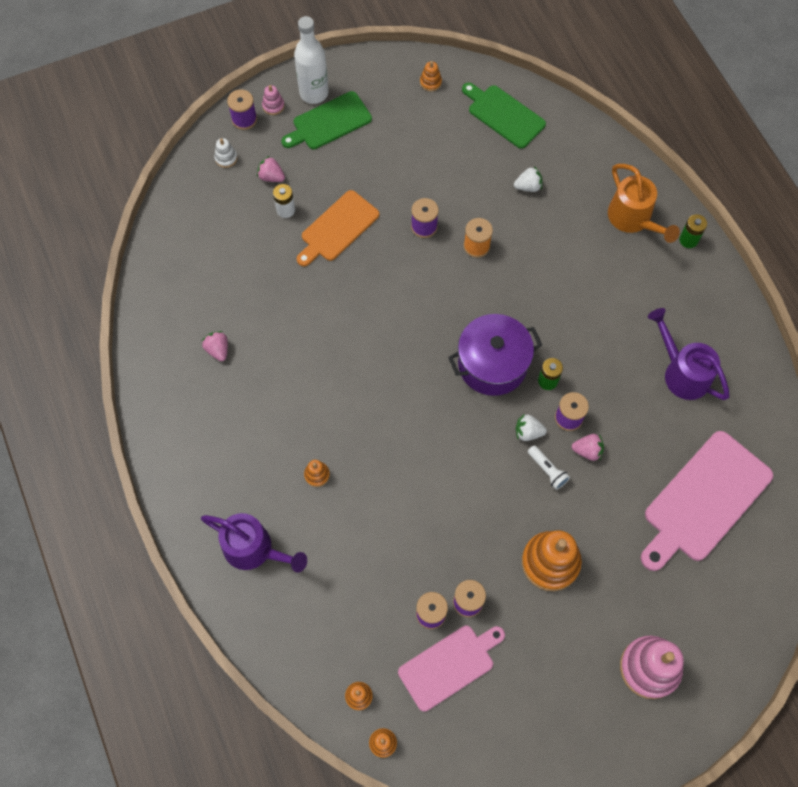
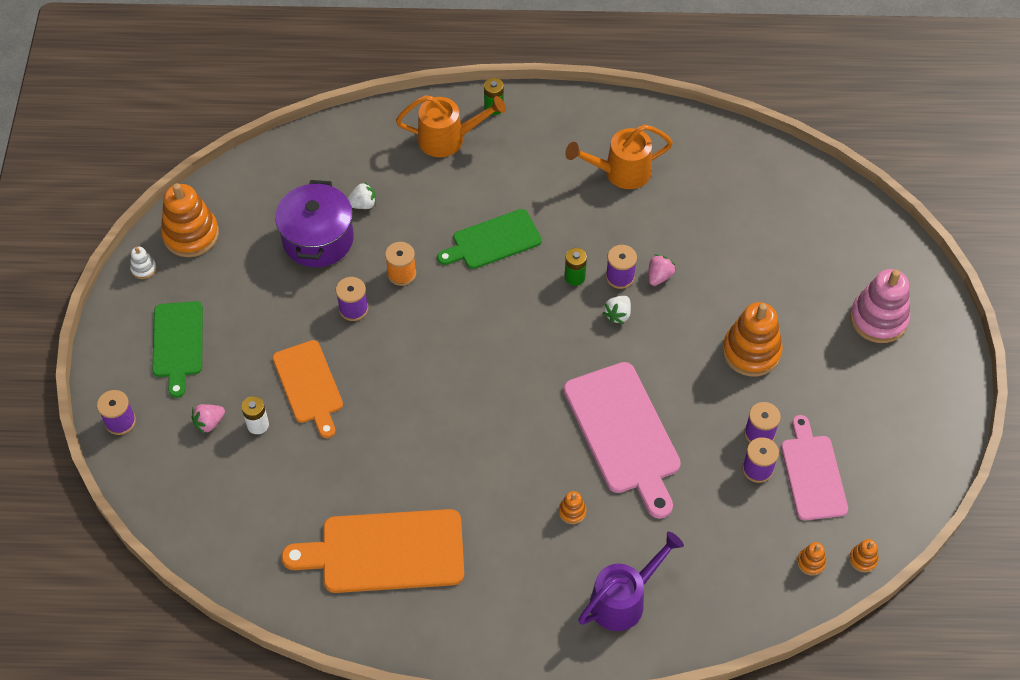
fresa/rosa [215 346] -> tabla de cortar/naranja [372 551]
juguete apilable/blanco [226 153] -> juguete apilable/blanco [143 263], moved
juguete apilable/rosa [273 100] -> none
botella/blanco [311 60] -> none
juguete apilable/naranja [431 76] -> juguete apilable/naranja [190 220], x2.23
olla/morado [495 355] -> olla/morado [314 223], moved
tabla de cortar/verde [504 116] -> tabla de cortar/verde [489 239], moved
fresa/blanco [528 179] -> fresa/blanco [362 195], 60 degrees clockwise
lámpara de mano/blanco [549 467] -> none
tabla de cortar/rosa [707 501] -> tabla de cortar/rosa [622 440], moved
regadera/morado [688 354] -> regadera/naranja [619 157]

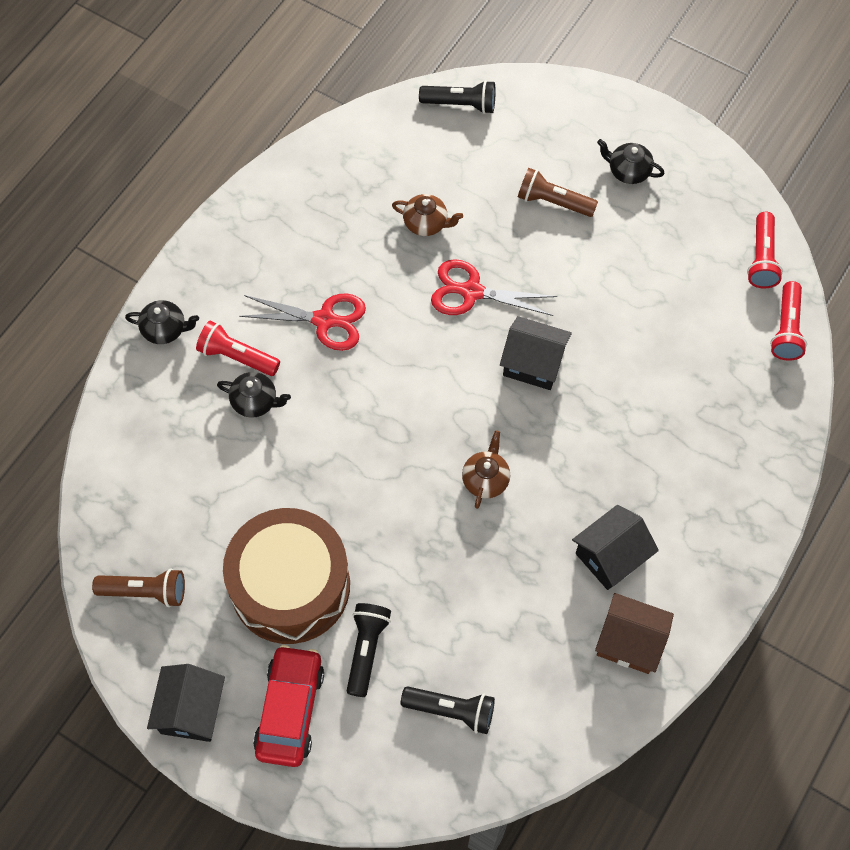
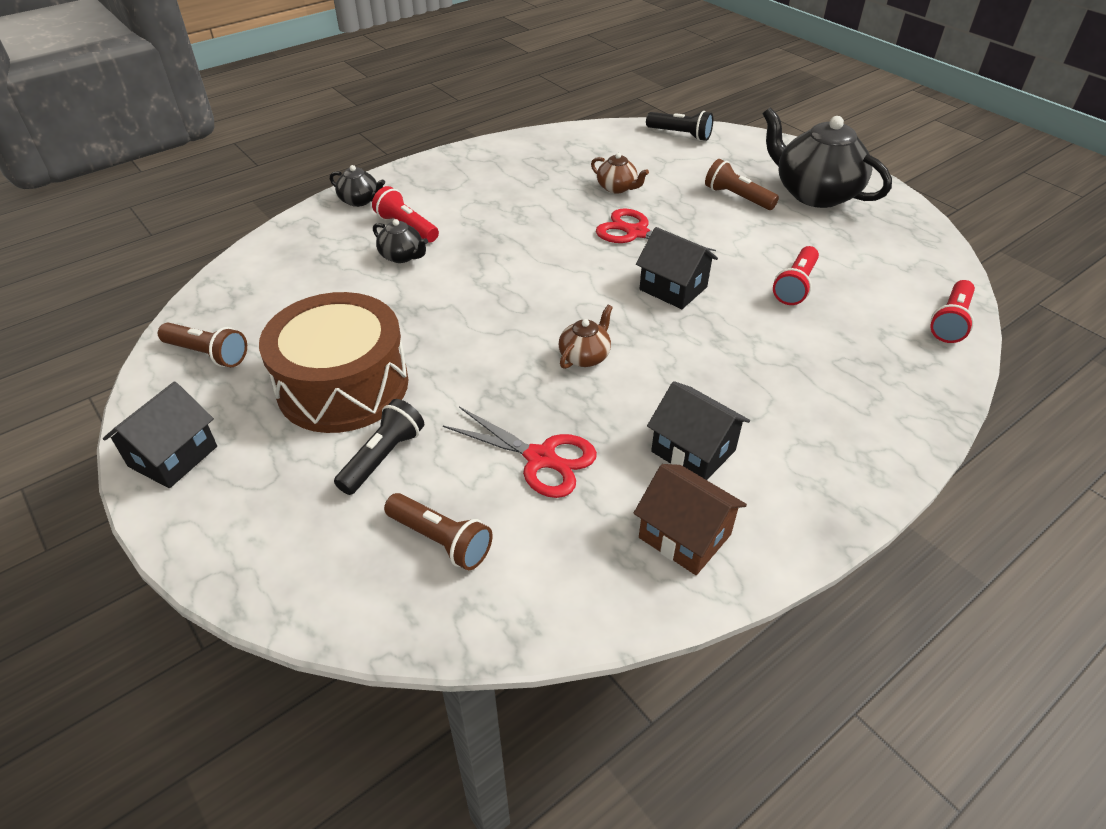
tijeras/rojo [302 322] -> tijeras/rojo [520 452], moved
coche/rojo [288 706] -> none
lámpara de mano/negro [448 710] -> lámpara de mano/marrón [438 531]
casa/negro [615 547] -> casa/negro [698 430], 60 degrees clockwise
tetera/negro [631 161] -> tetera/negro [827 157], x2.15
lámpara de mano/rojo [765 250] -> lámpara de mano/rojo [796 275], moved

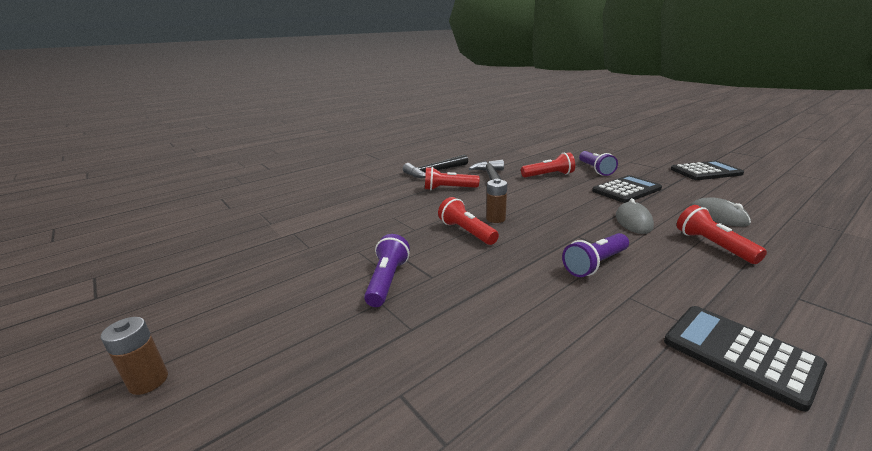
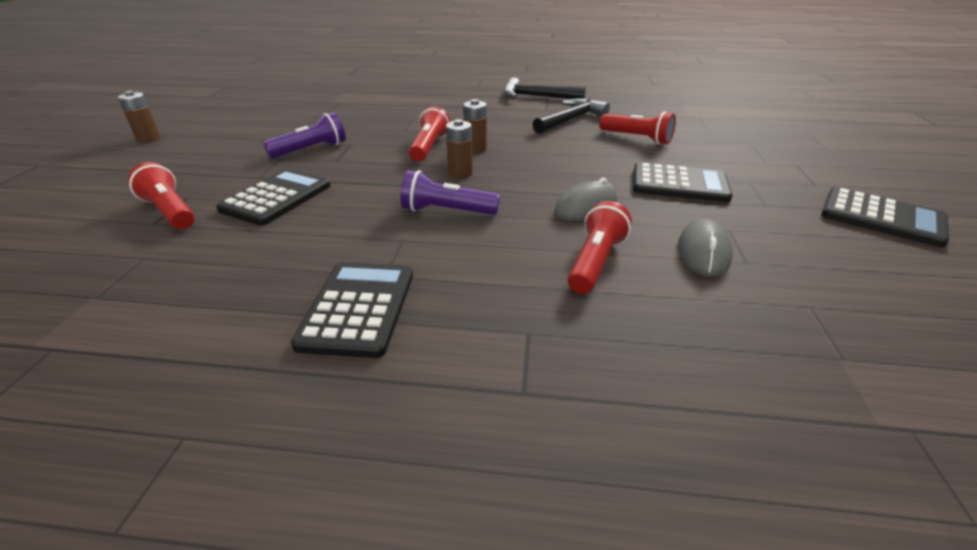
lámpara de mano/rojo [452 178] -> lámpara de mano/rojo [161 195], moved
lámpara de mano/morado [598 163] -> none
none -> calculadora/negro [273 197]
none -> pila/marrón [459 148]

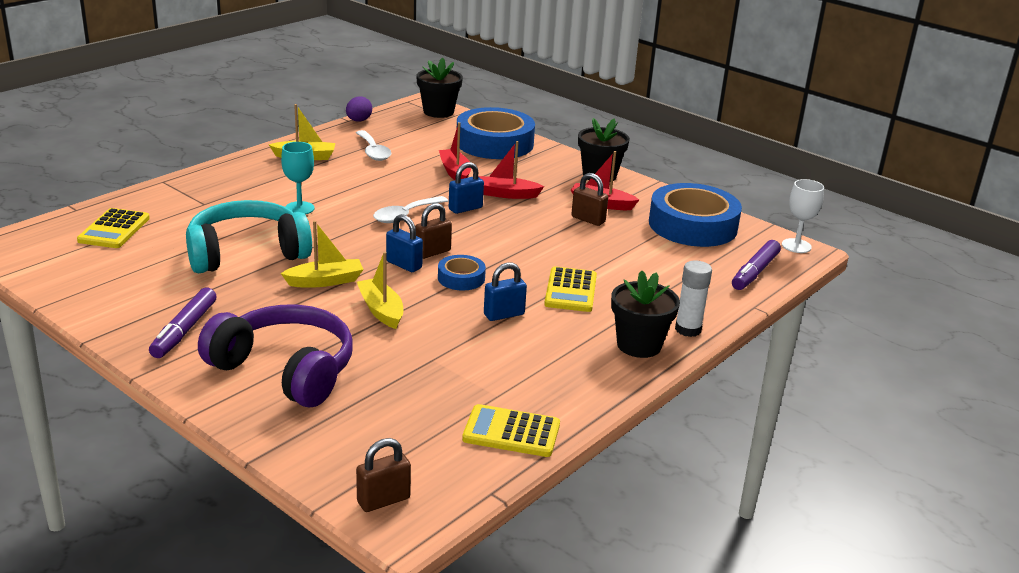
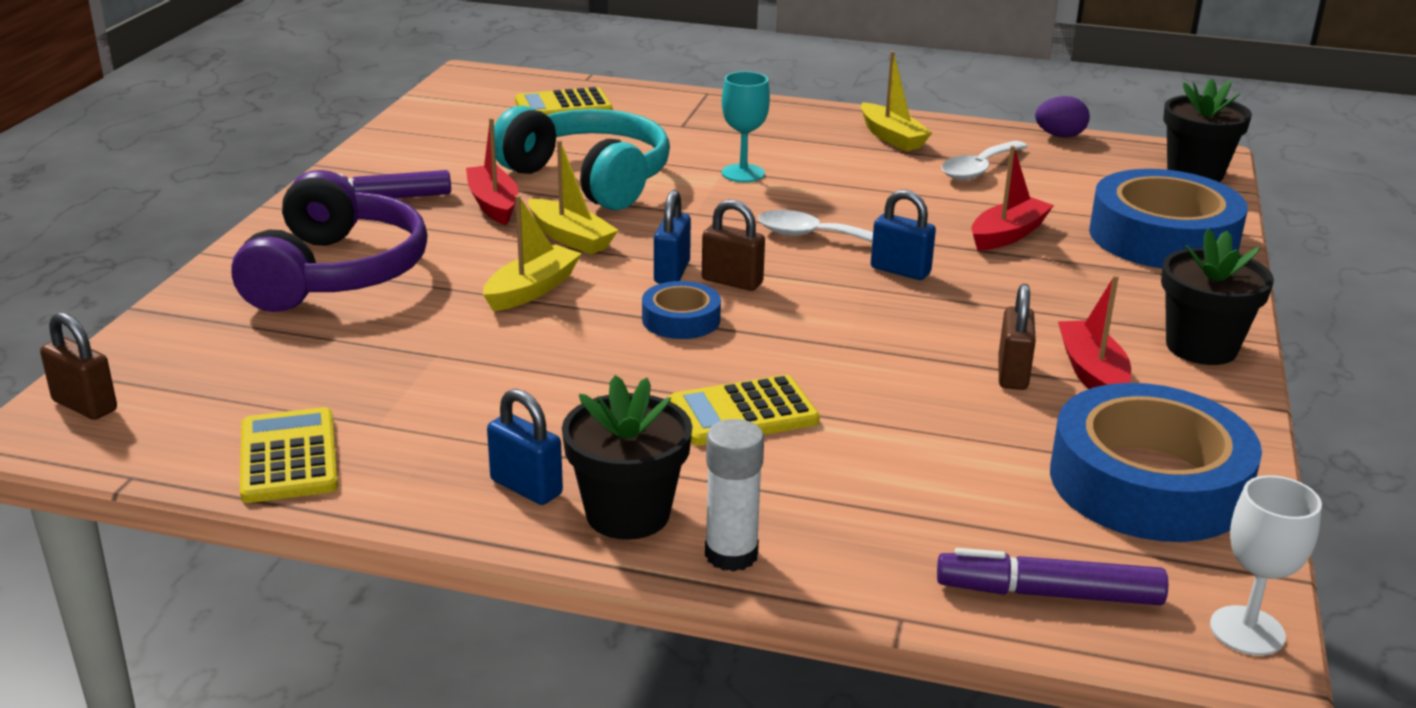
barco/rojo [511 170] -> barco/rojo [492 171], moved
candado/azul [505 291] -> candado/azul [525 447], moved

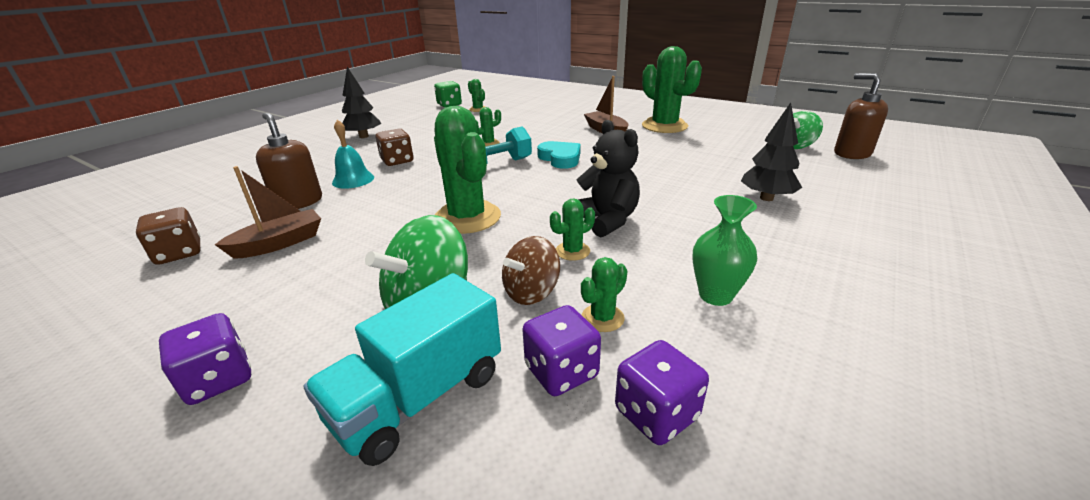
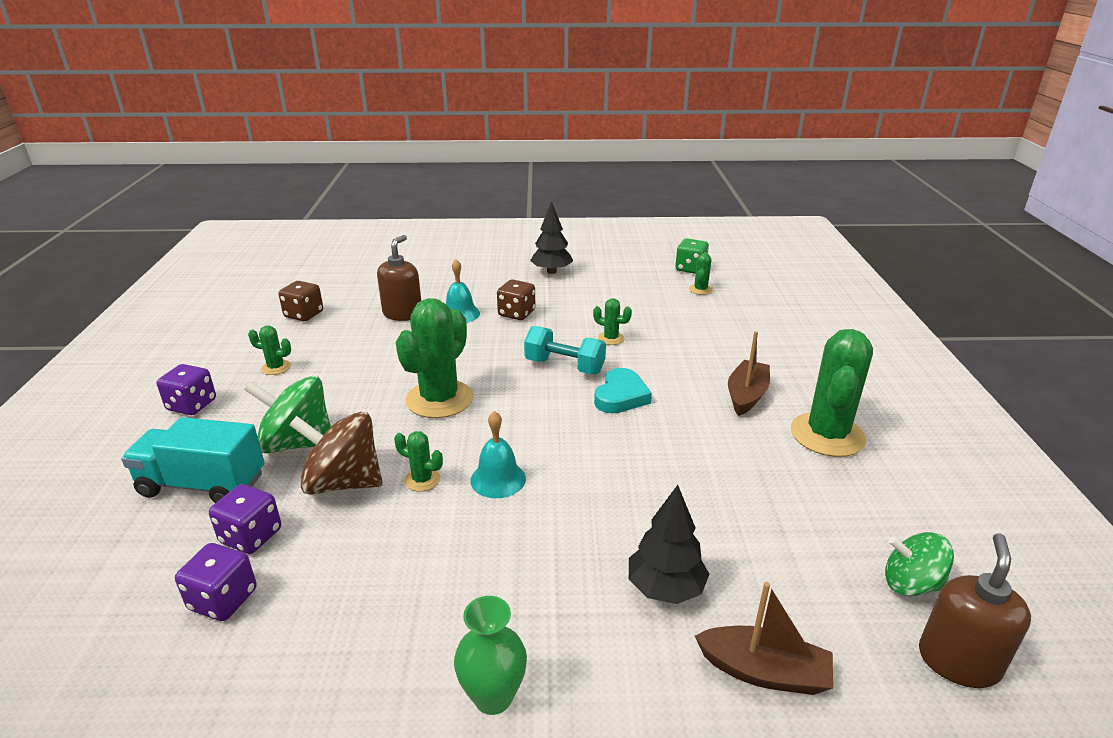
barco/marrón [268 212] -> barco/marrón [764 638], moved
peonza/marrón [531 270] -> peonza/marrón [335 453], x1.56
osito/negro [608 178] -> campana/turquesa [498 454]
cactus/verde [604 294] -> cactus/verde [269 350], moved
florero/verde [724 250] -> florero/verde [490 655], moved

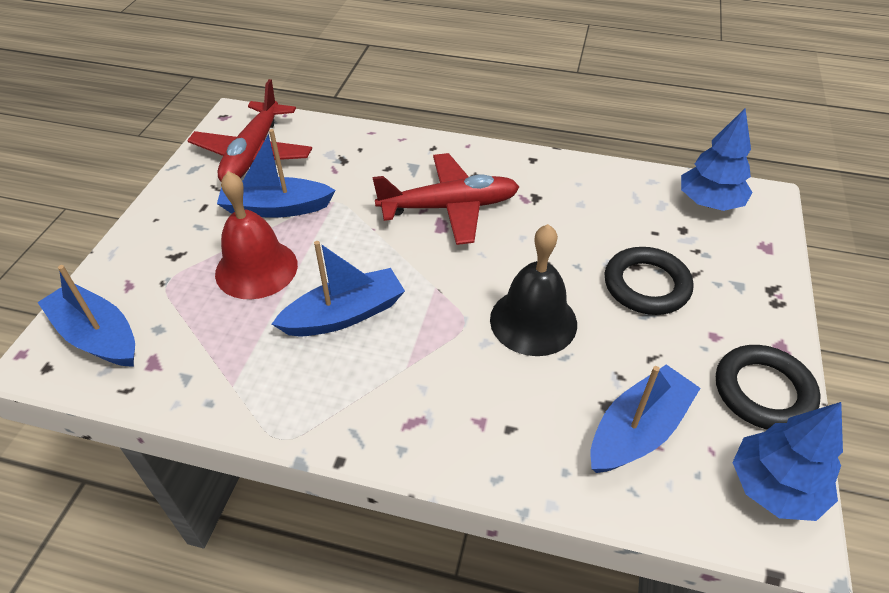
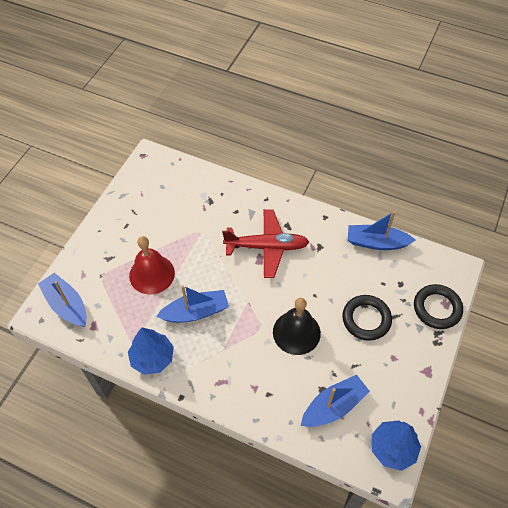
avión/rojo [249 130] -> none
barco/azul [276 173] -> barco/azul [382 230], moved
árbol/azul [717 160] -> árbol/azul [151 351], moved
anillo/negro [768 387] -> anillo/negro [438 306], moved

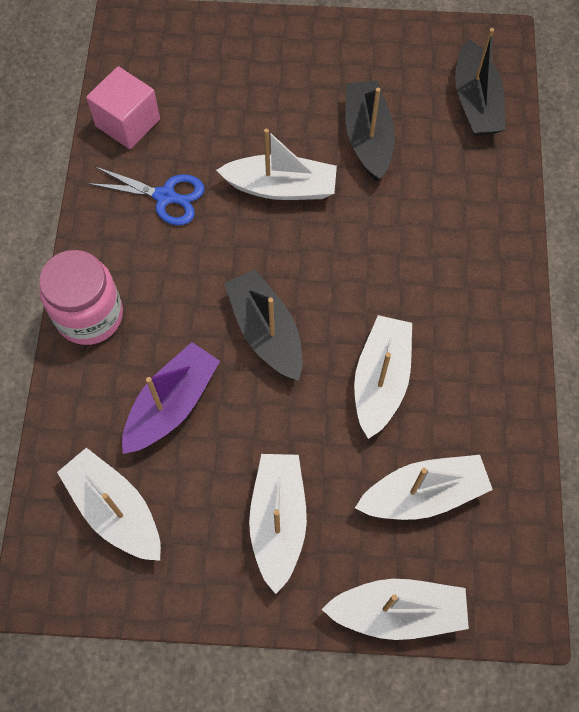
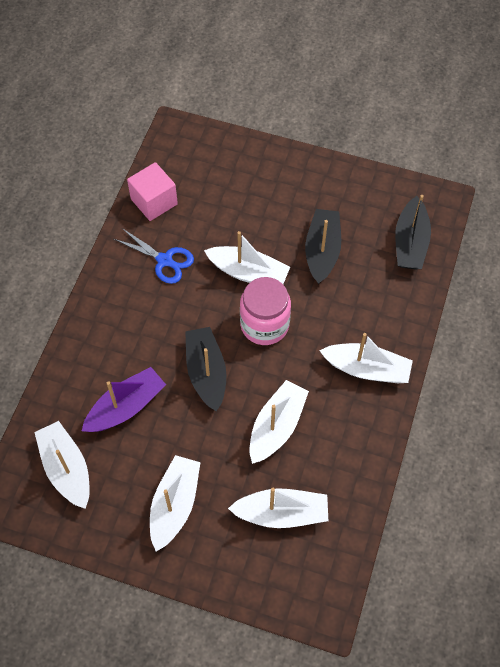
tarro/rosa [81 297] -> tarro/rosa [265 311], moved
barco/blanco [395 609] -> barco/blanco [366 358], moved

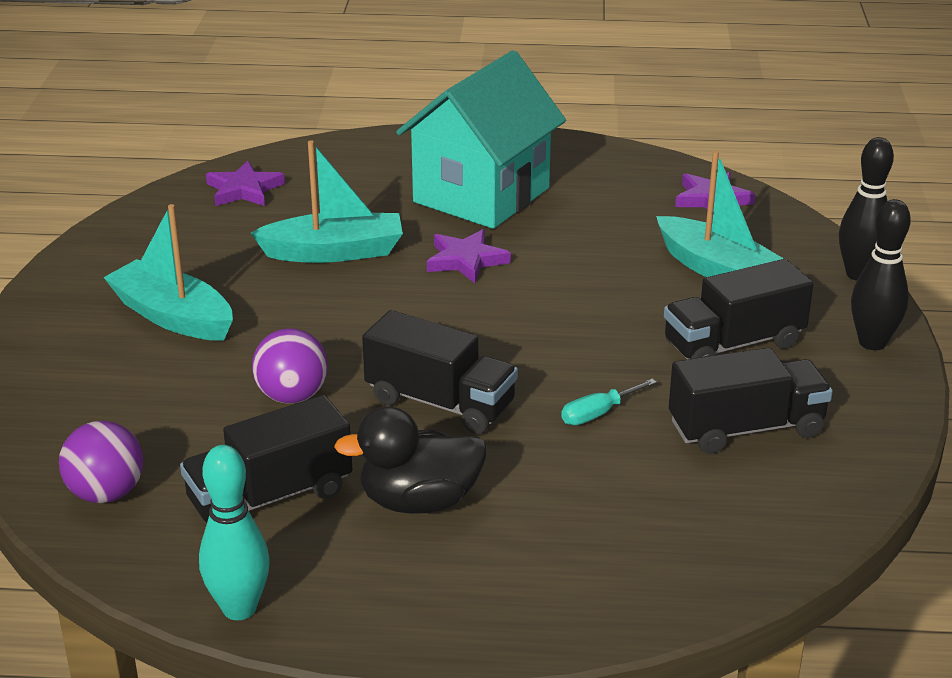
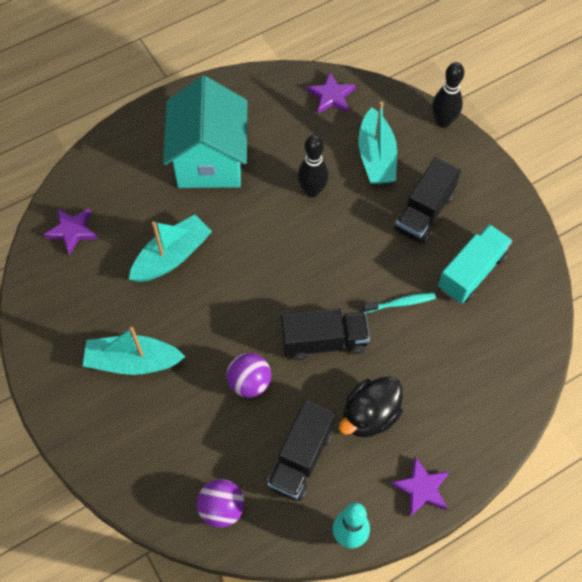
estrella/morado [469 256] -> estrella/morado [420 486], moved
destornillador/turquesa [609 402] -> cepillo de dientes/turquesa [399 303]
barco/turquesa [723 213] -> barco/turquesa [377 143], 75 degrees clockwise
camión/negro [751 400] -> camión/turquesa [475 263]
bolo/negro [881 274] -> bolo/negro [313 166], moved

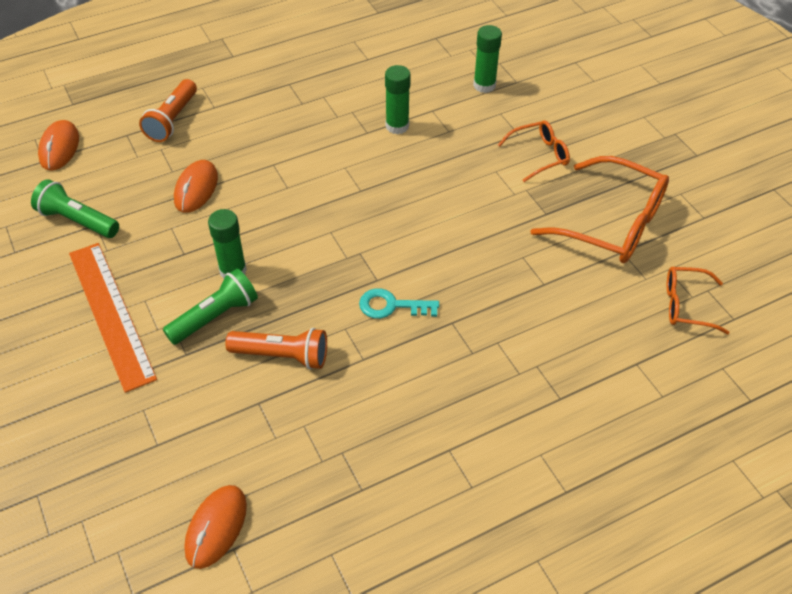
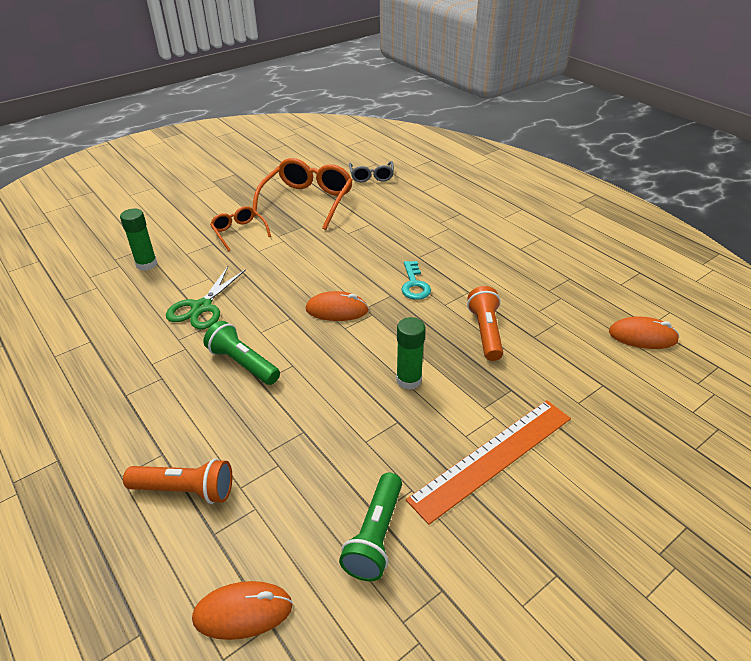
lámpara de mano/verde [210 307] -> lámpara de mano/verde [241 353], moved
ratón/naranja [196 186] -> ratón/naranja [337 306], moved
barra de pegamento/verde [398 99] -> tijeras/verde [206 297]
gafas/naranja [698 300] -> gafas/gris [371 171]

